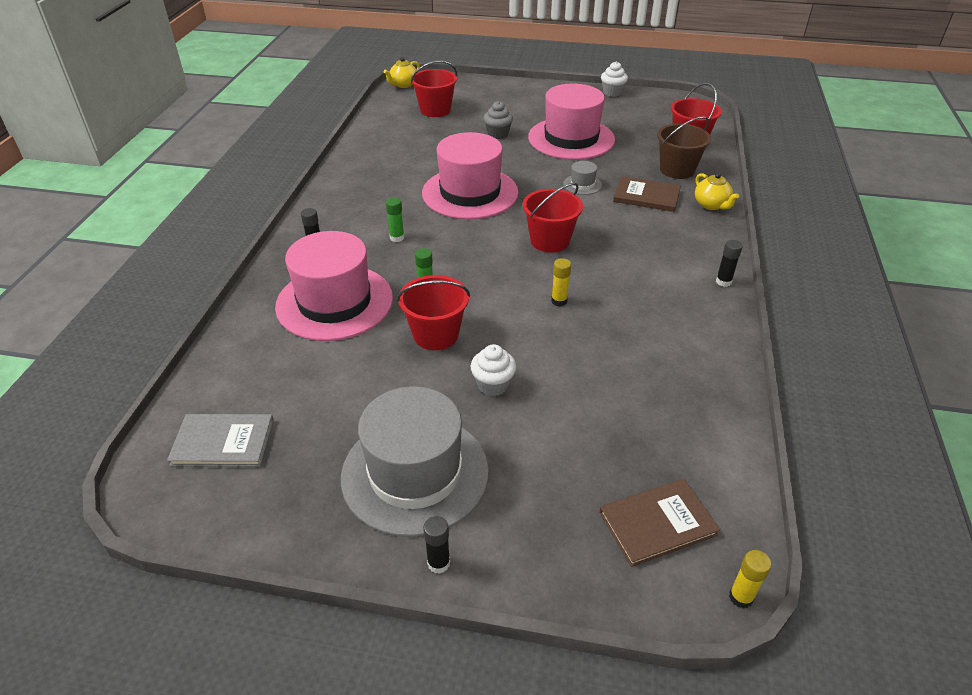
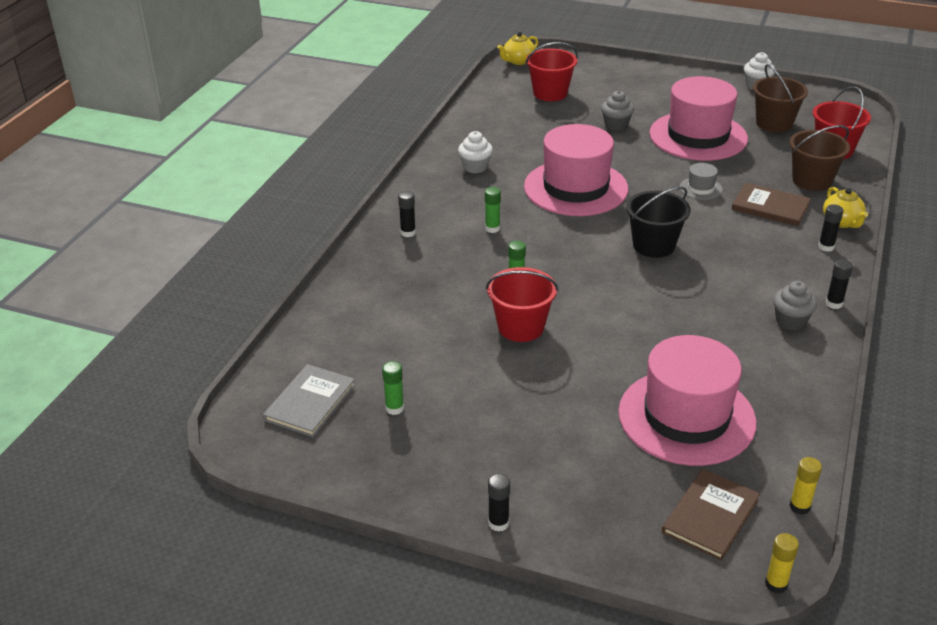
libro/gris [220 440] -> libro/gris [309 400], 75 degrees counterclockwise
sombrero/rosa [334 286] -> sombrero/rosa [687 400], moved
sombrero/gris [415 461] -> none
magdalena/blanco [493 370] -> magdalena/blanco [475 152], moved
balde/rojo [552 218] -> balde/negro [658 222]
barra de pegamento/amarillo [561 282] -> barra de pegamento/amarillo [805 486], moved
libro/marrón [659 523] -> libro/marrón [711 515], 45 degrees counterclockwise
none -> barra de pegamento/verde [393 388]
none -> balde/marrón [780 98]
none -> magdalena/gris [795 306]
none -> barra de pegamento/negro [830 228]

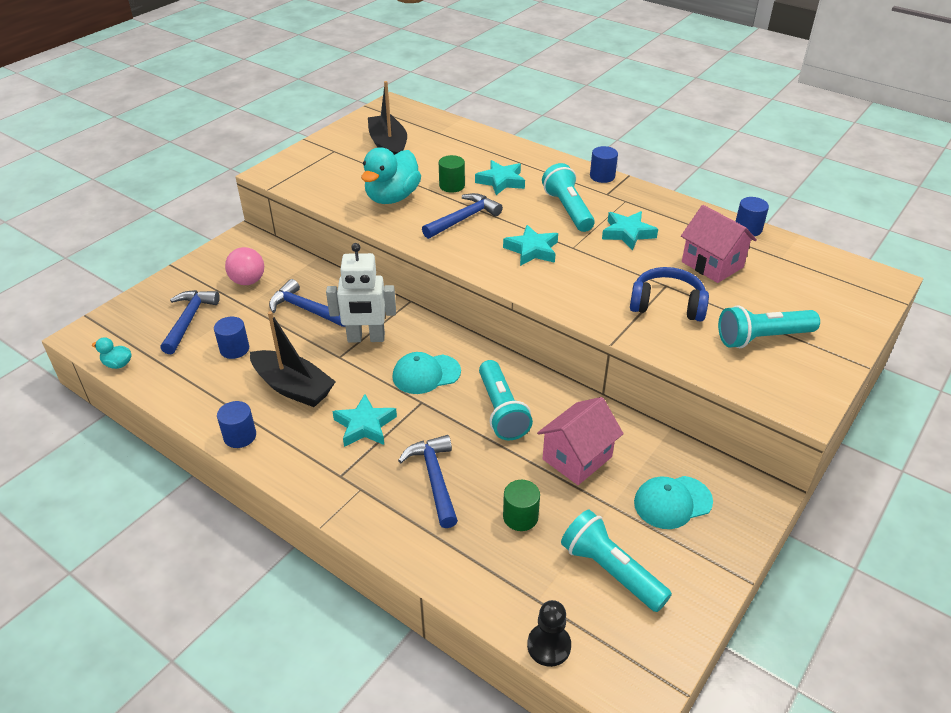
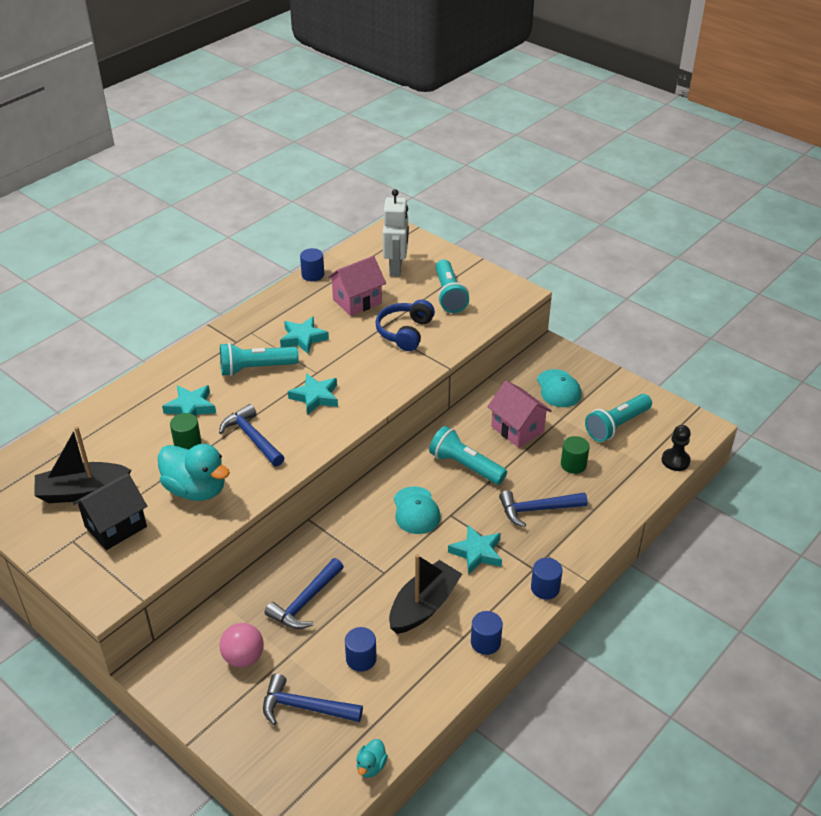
robot/blanco [361 292] -> robot/blanco [395 233], moved
lámpara de mano/turquesa [506 400] -> lámpara de mano/turquesa [468 455], 135 degrees counterclockwise
cilindro/azul [604 164] -> cilindro/azul [547 579], moved
none -> casa/negro [110 512]

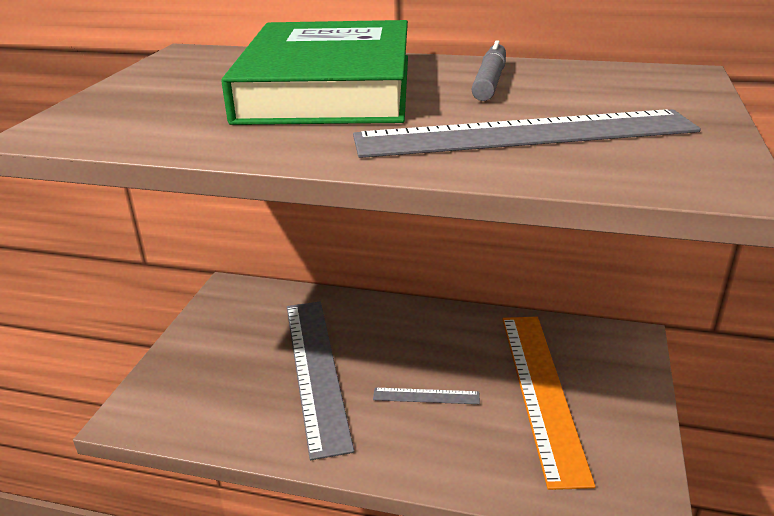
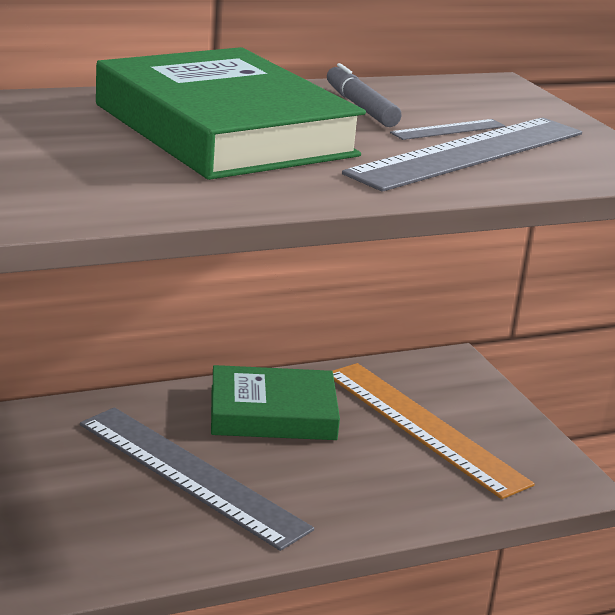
regla/gris [426 396] -> regla/gris [447 129], moved
none -> libro/verde [275 402]

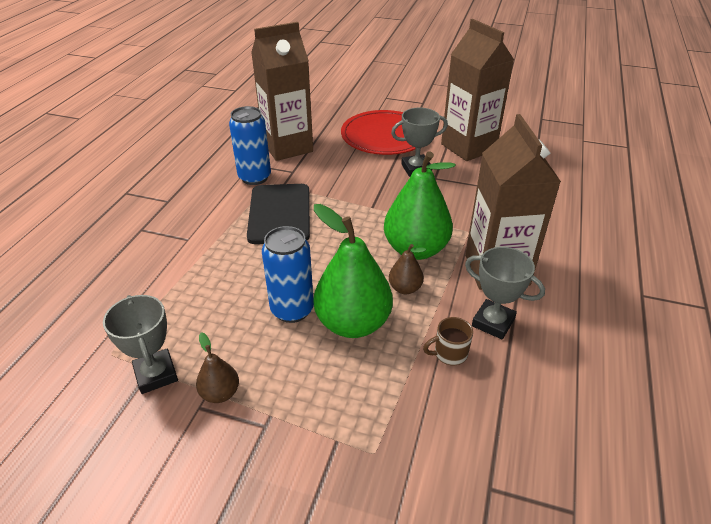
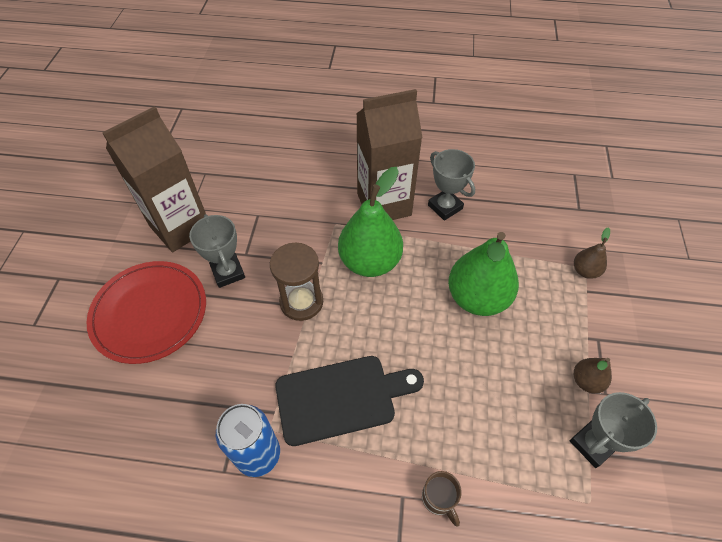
cartón de leche/marrón [282 91] -> none
lata/azul [288 274] -> none
pera/marrón [407 269] -> pera/marrón [592 253], moved
taza/marrón [448 341] -> taza/marrón [442 499], moved
trofeo/gris [505 293] -> trofeo/gris [451 185], 60 degrees counterclockwise
none -> reloj de arena/marrón [296 282]

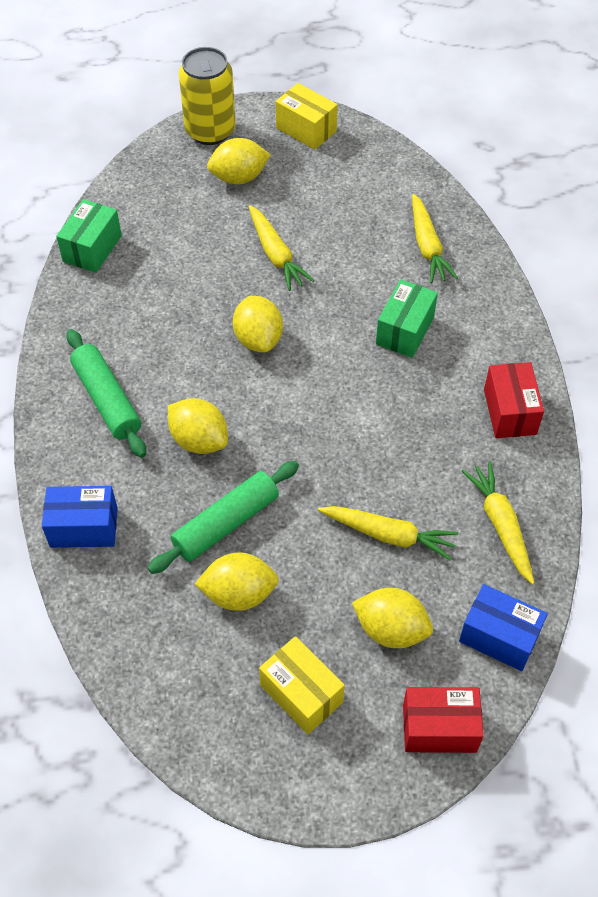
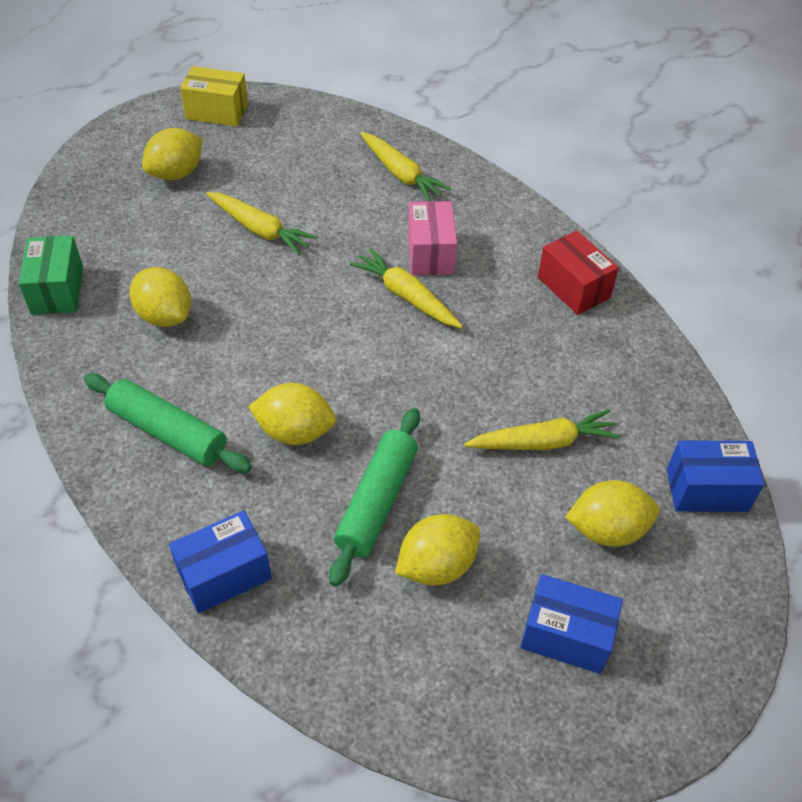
lata/amarillo [207 96] -> none
limón/amarillo [258 324] -> limón/amarillo [160 297], moved
caja/amarillo [302 685] -> caja/azul [571 624]
caja/verde [407 318] -> caja/rosa [432 238]
caja/rojo [443 720] -> none
zanahoria/amarillo [498 522] -> zanahoria/amarillo [406 288], moved

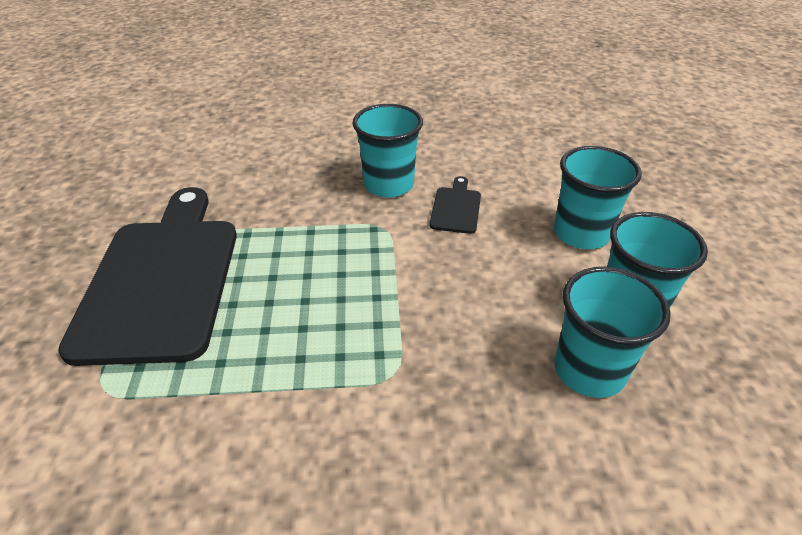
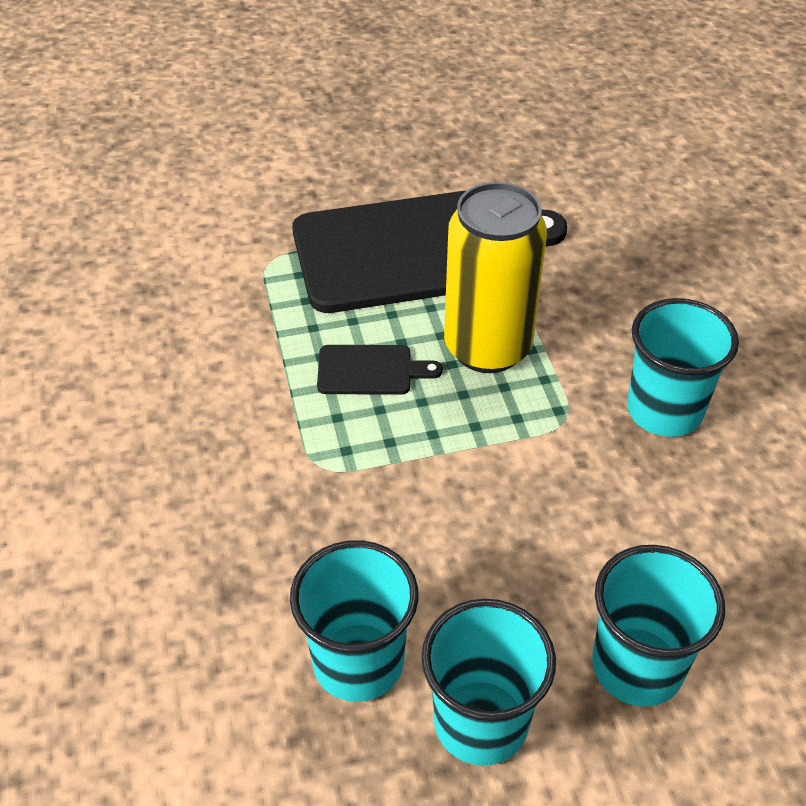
tabla de cortar/negro [455 205] -> tabla de cortar/negro [380 370], moved
none -> lata/amarillo [495 277]

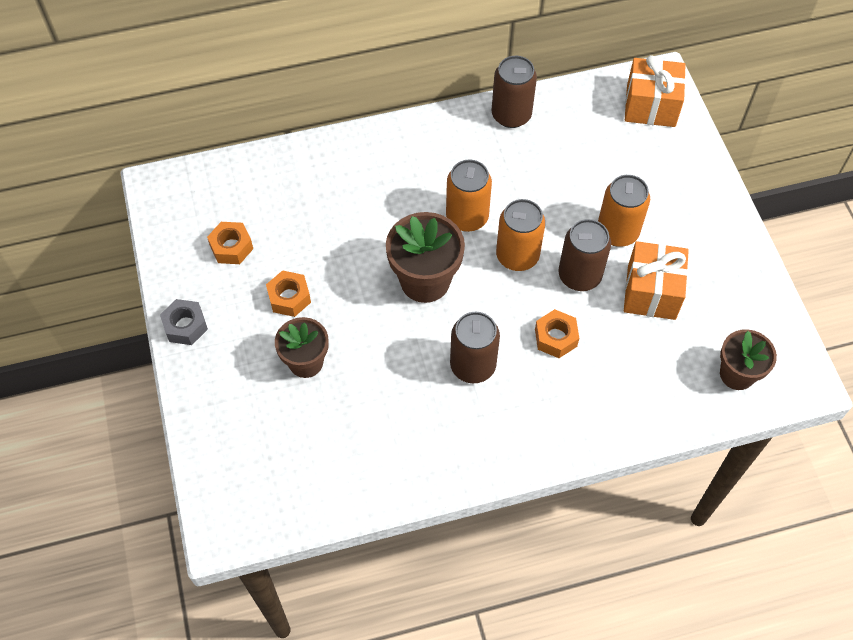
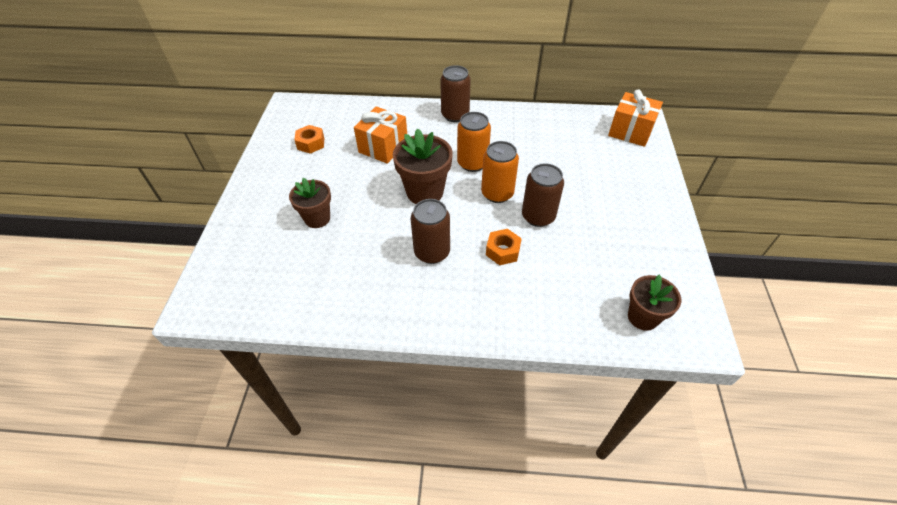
tuerca/gris [184 322] -> none
tuerca/naranja [288 293] -> none
lata/marrón [514 92] -> lata/marrón [455 93], moved
lata/naranja [624 211] -> none
regalo/naranja [656 280] -> regalo/naranja [380 135], moved

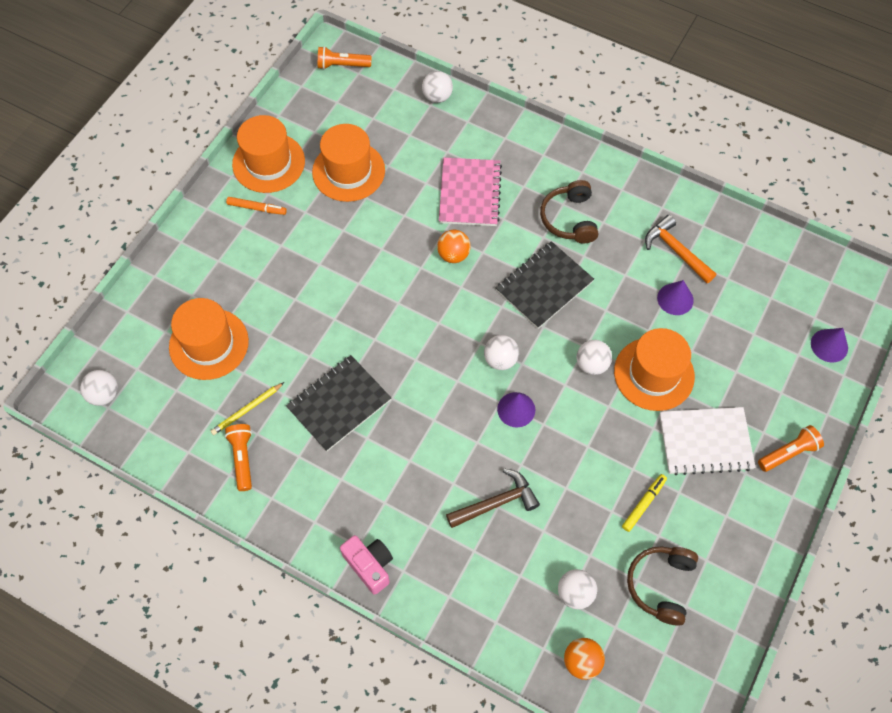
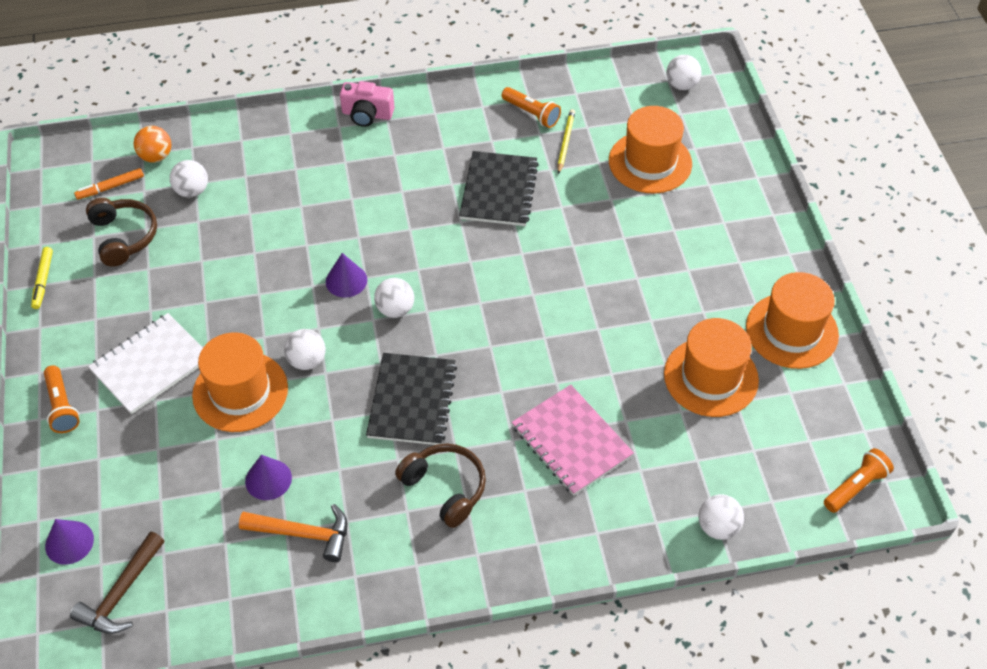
rotulador/naranja [256 206] -> rotulador/naranja [109 184], moved
pelota/naranja [454 246] -> none
martillo/marrón [493 498] -> martillo/marrón [117 583], moved
rotulador/amarillo [644 503] -> rotulador/amarillo [42 278], moved
lámpara de mano/naranja [791 448] -> lámpara de mano/naranja [62 399], 45 degrees counterclockwise

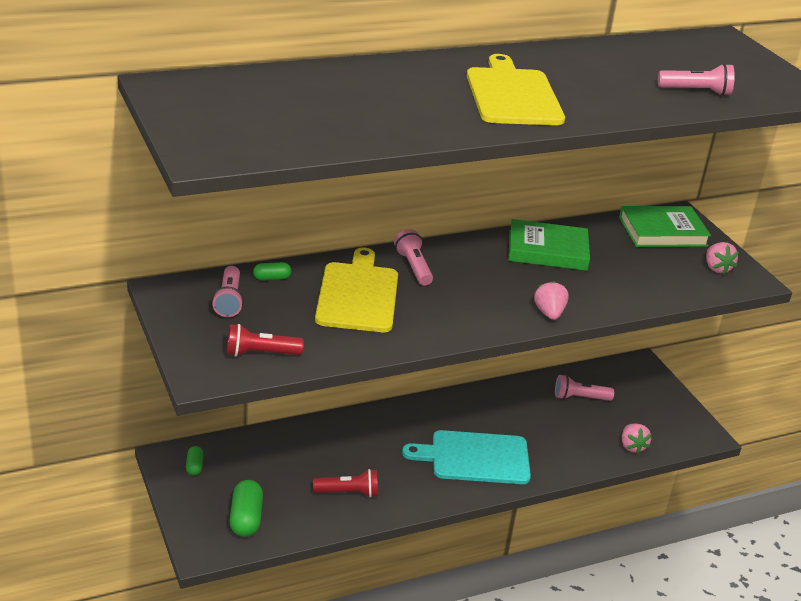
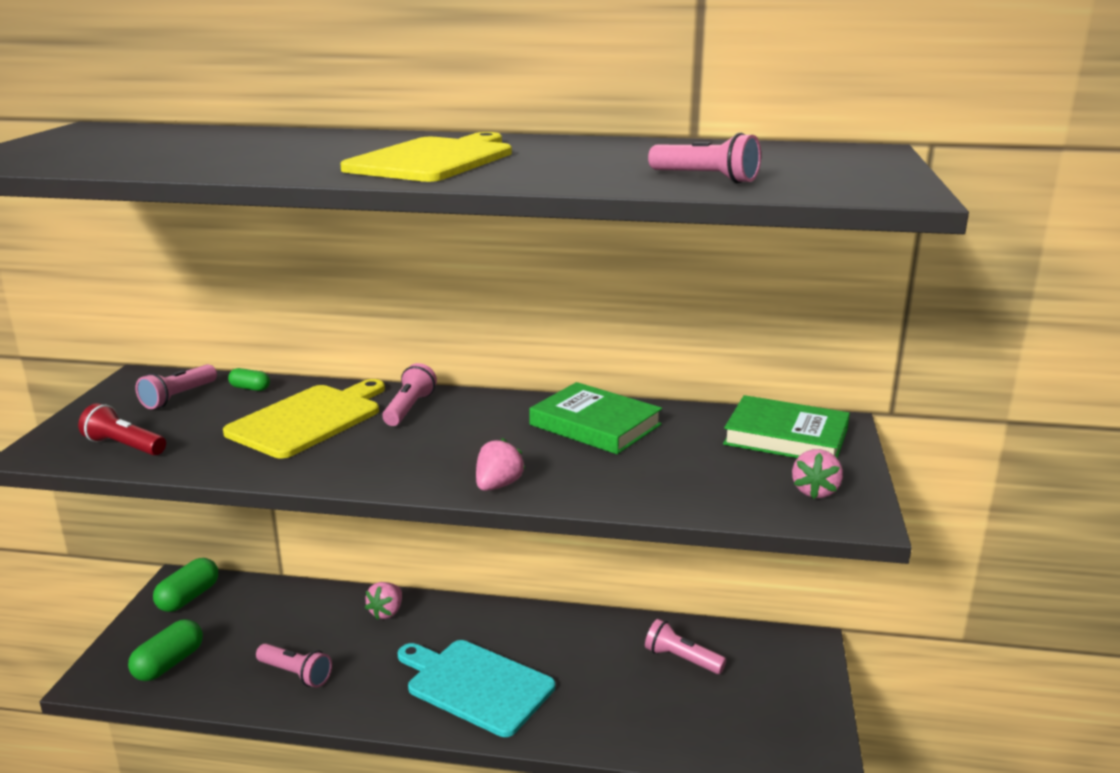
cápsula/verde [194 460] -> cápsula/verde [185 585], x1.80
lámpara de mano/rojo [345 483] -> lámpara de mano/rosa [294 665]
fresa/rosa [637 438] -> fresa/rosa [383 601], moved

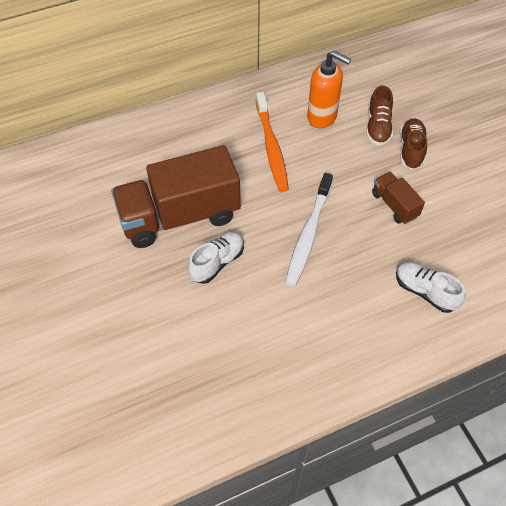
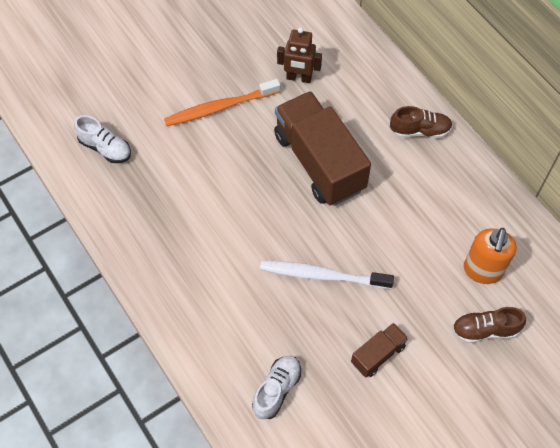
zapato/blanco [216 258] -> zapato/blanco [102 139], moved
cepillo de dientes/naranja [272 142] -> cepillo de dientes/naranja [222 102], moved
zapato/marrón [413 144] -> zapato/marrón [421 122], moved
none -> robot/marrón [299 55]

